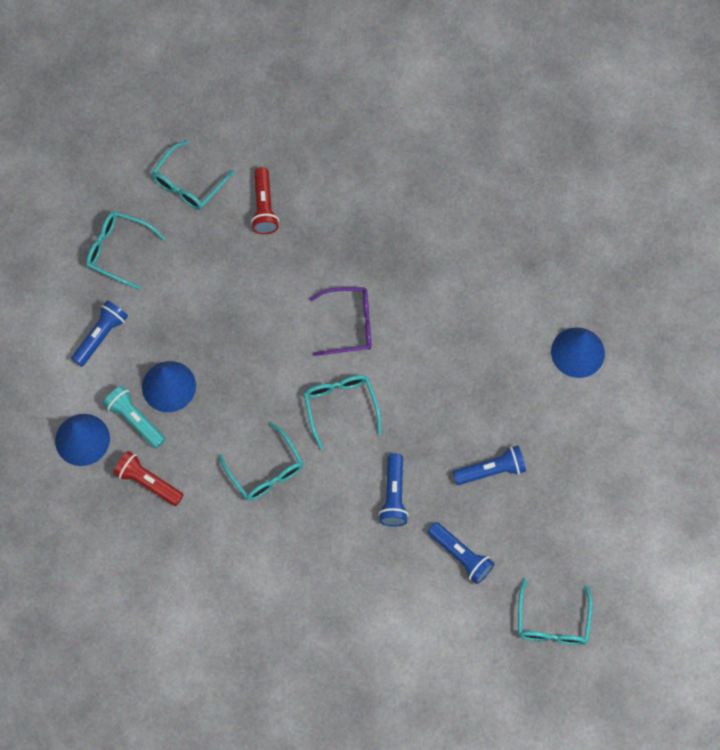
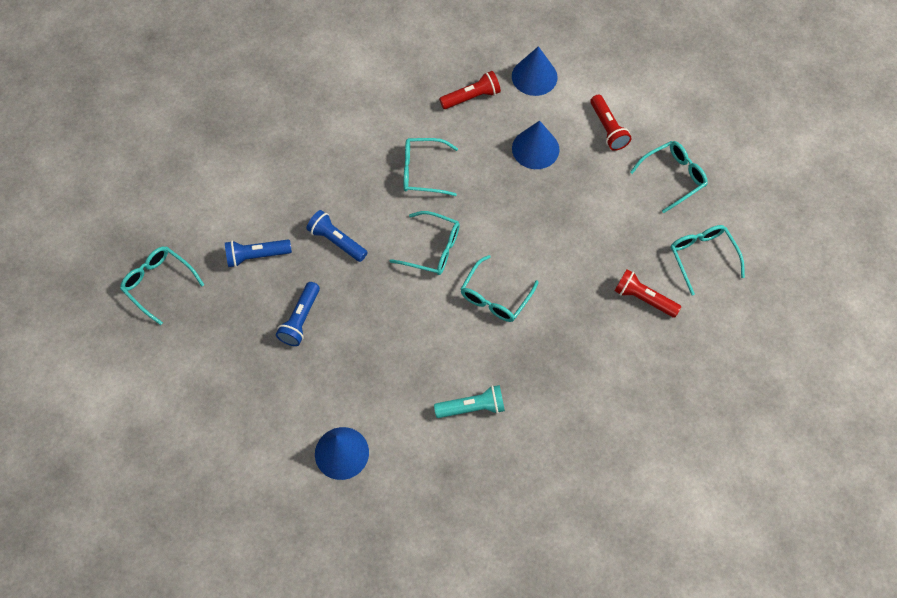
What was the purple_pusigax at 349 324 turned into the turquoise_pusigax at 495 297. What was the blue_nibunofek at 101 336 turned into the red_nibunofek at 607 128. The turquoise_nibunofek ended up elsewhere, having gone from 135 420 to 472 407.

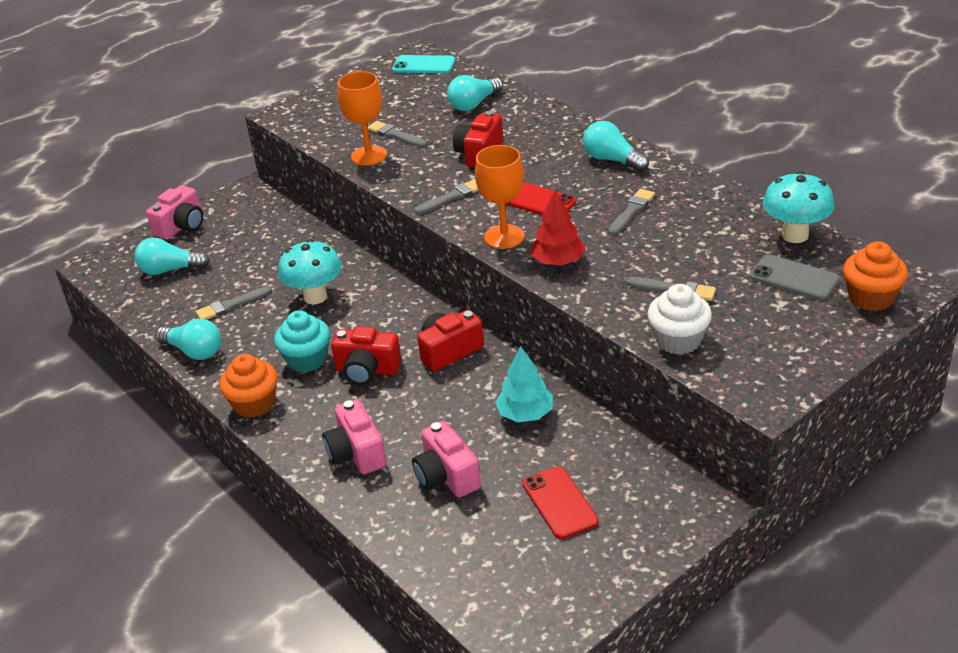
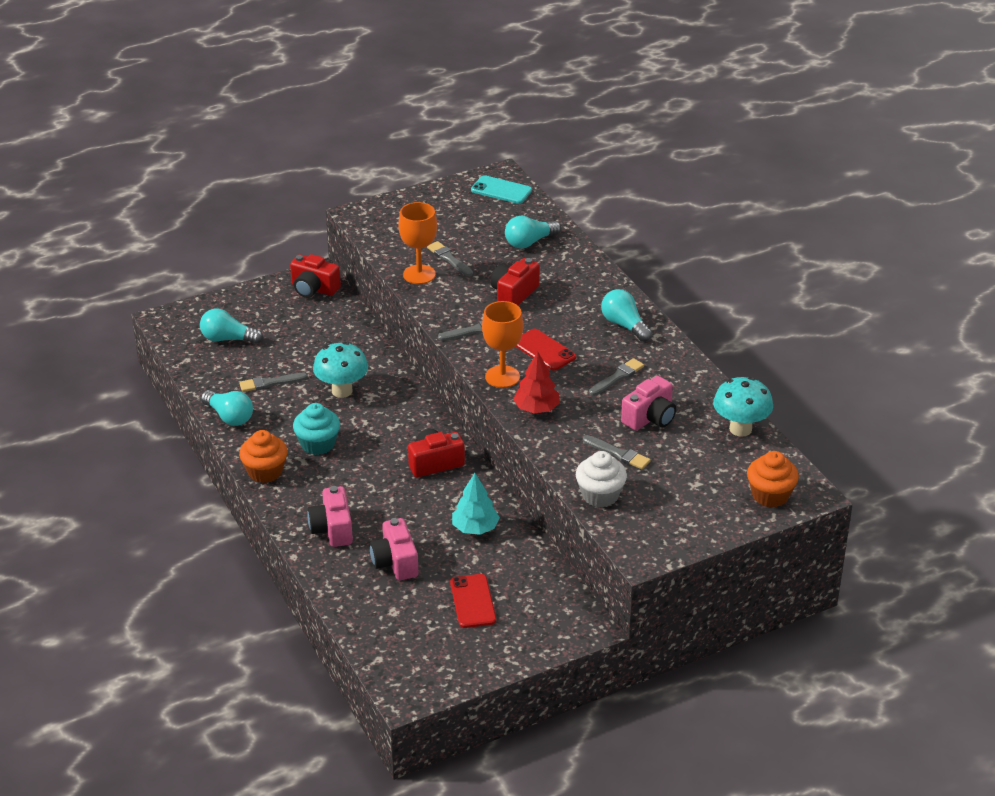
The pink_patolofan ended up elsewhere, having gone from 182 226 to 650 418. The second view lost the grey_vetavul at 794 278. The red_patolofan ended up elsewhere, having gone from 367 370 to 313 289.

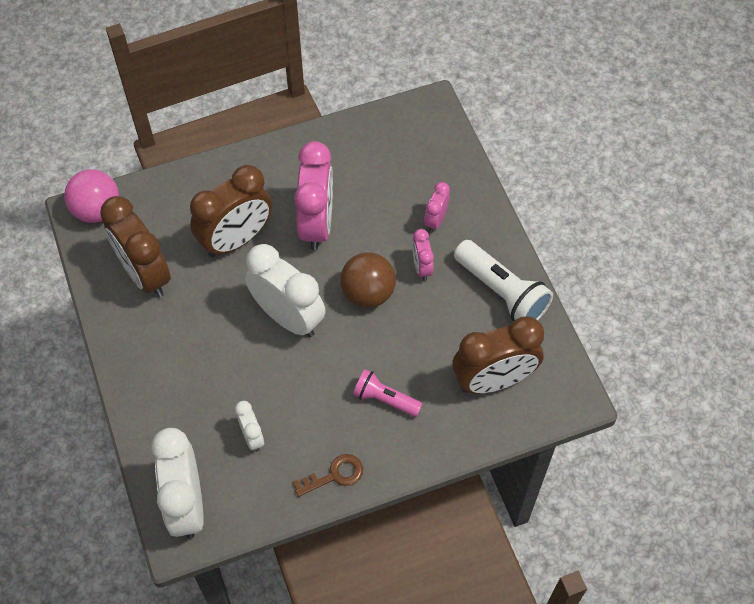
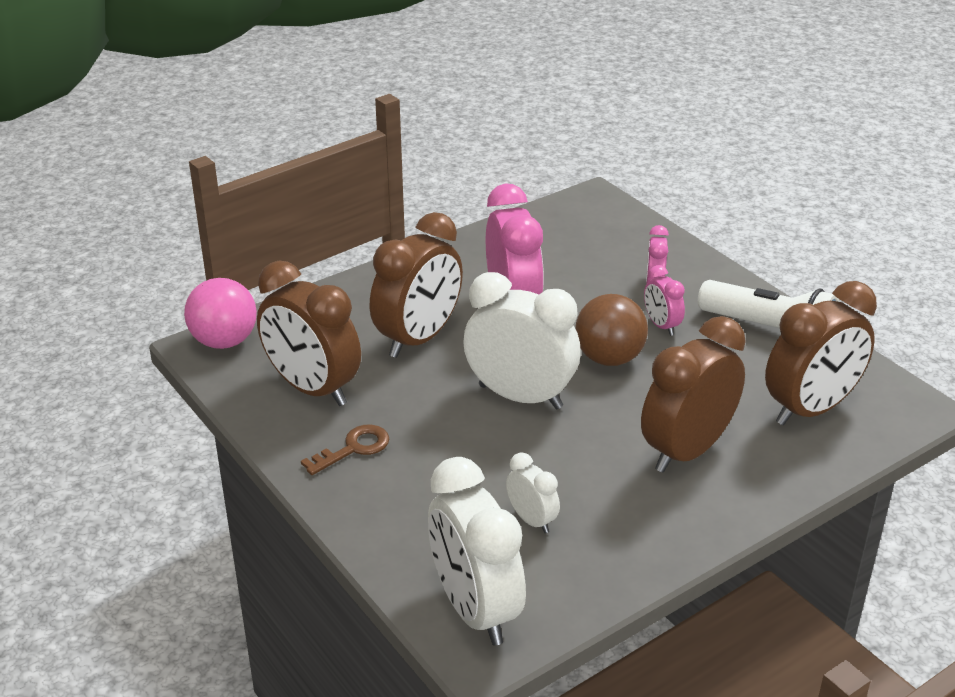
Where the pink_nibunofek stood at 385 399, the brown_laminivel came to stand at 686 451. The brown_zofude ended up elsewhere, having gone from 334 475 to 353 449.

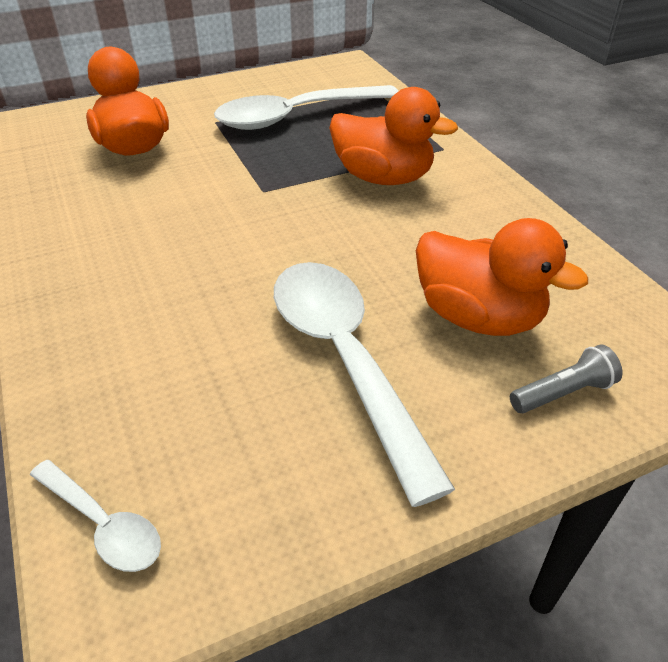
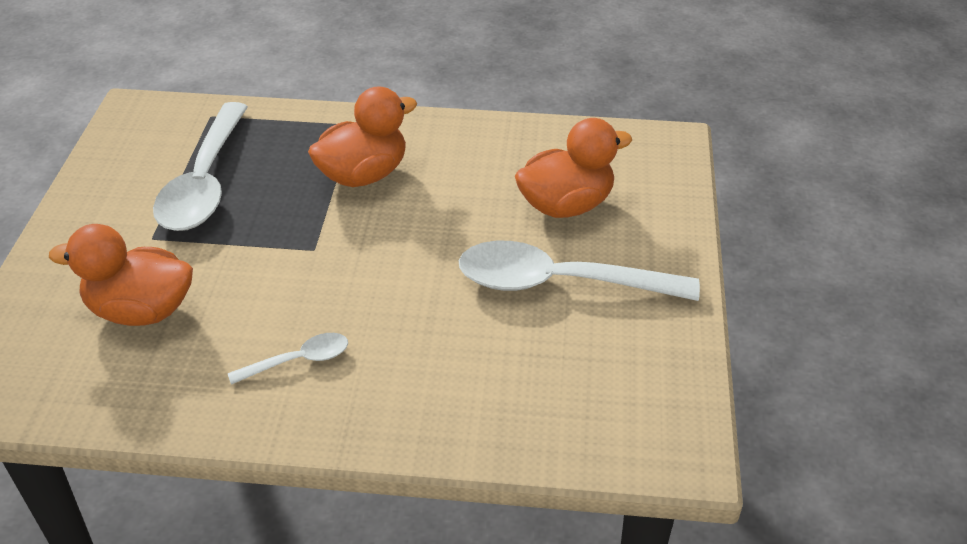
The second view lost the grey_nibunofek at 562 393. The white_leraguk ended up elsewhere, having gone from 103 524 to 298 360.

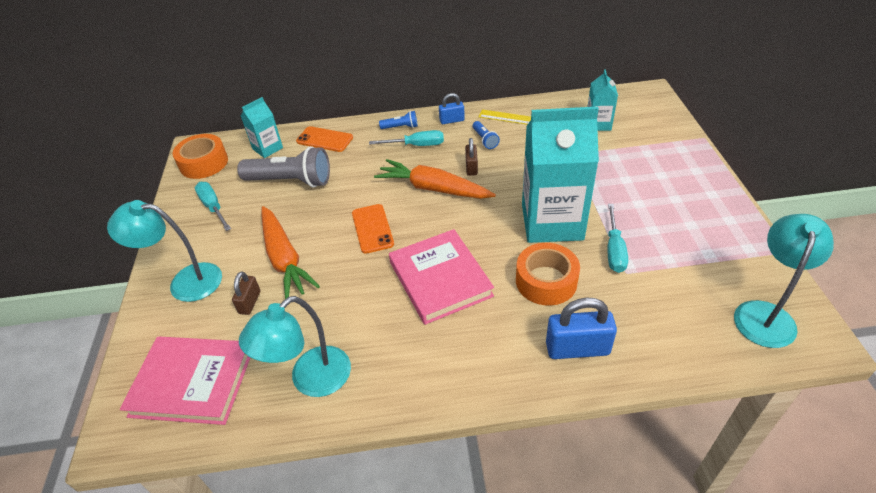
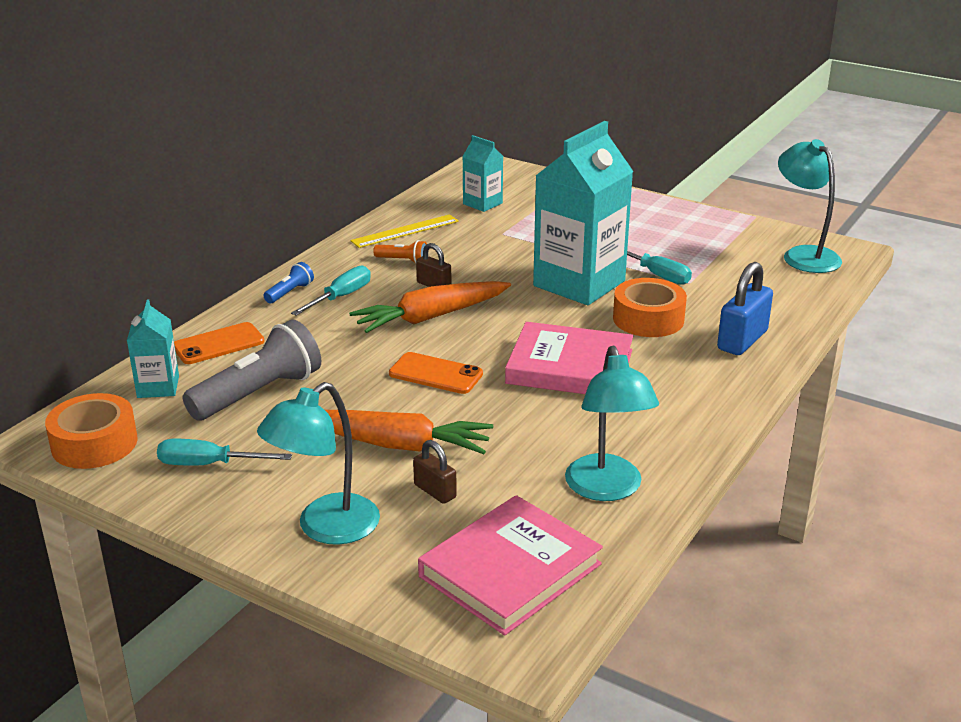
The second view lost the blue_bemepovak at 452 120. What was the blue_nibunofek at 485 140 turned into the orange_nibunofek at 403 261.

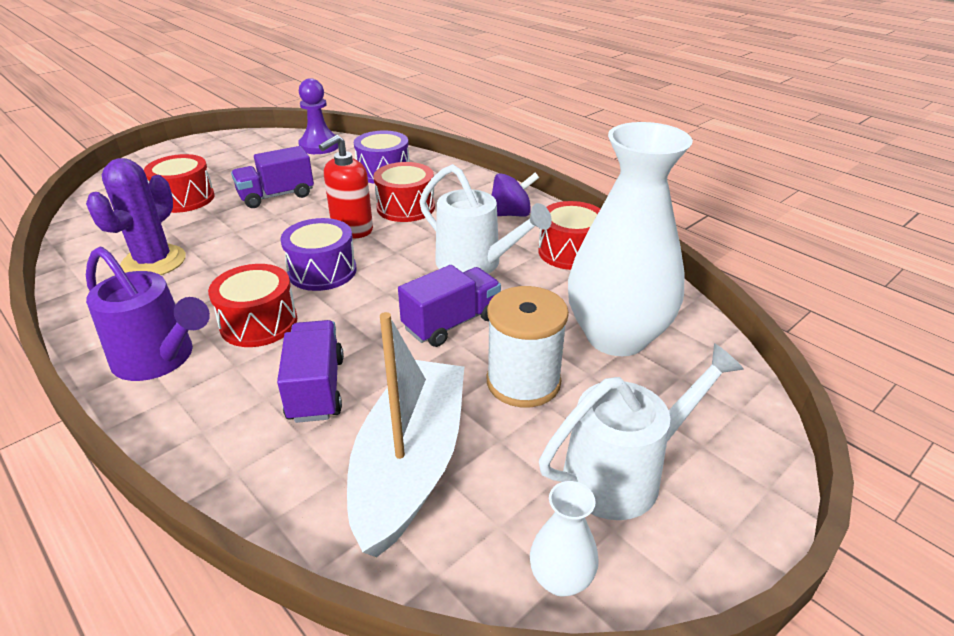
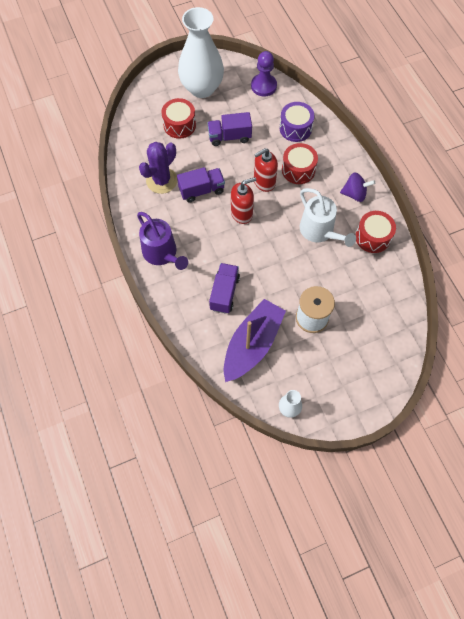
The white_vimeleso ended up elsewhere, having gone from 616 337 to 202 88. Where the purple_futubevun stood at 322 271, the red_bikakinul came to stand at 242 213. The second view lost the red_futubevun at 259 323. The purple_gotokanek ended up elsewhere, having gone from 451 323 to 201 190. What was the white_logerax at 410 464 turned into the purple_logerax at 252 344. The second view lost the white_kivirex at 622 474.

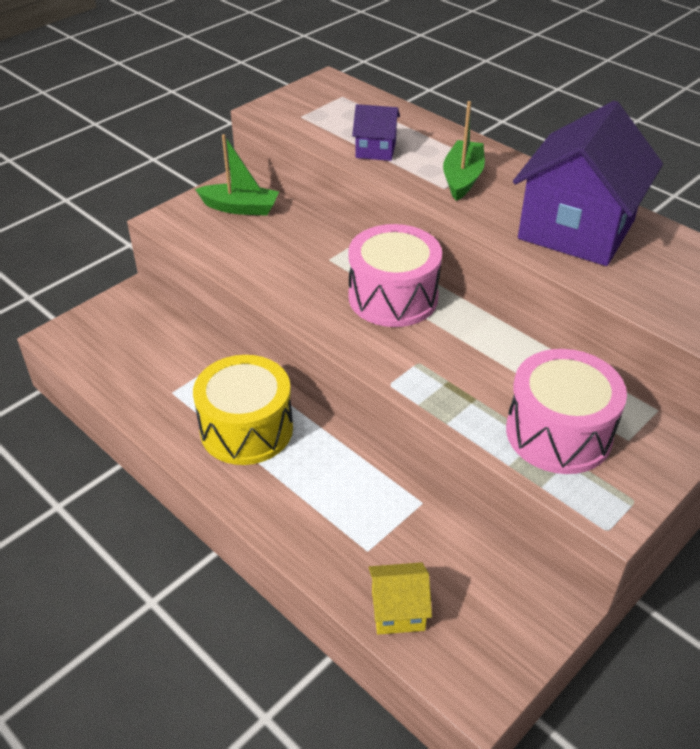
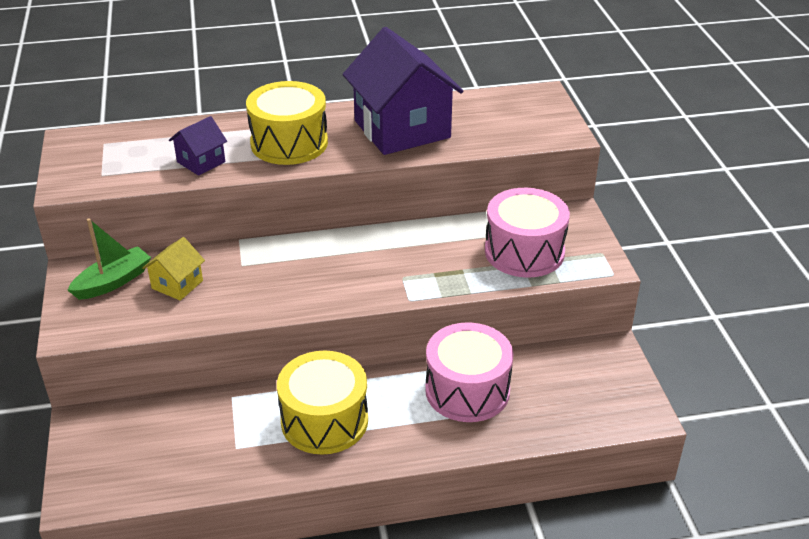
Where the green_logerax stood at 462 178, the yellow_futubevun came to stand at 289 143. The pink_futubevun ended up elsewhere, having gone from 393 297 to 467 390. The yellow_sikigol ended up elsewhere, having gone from 398 610 to 177 284.

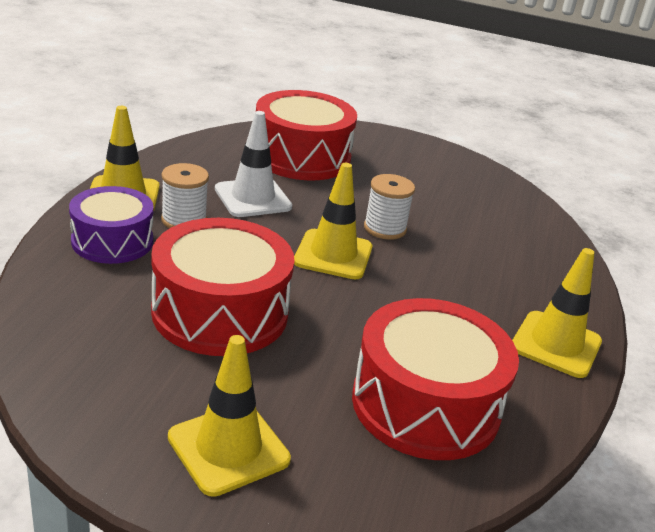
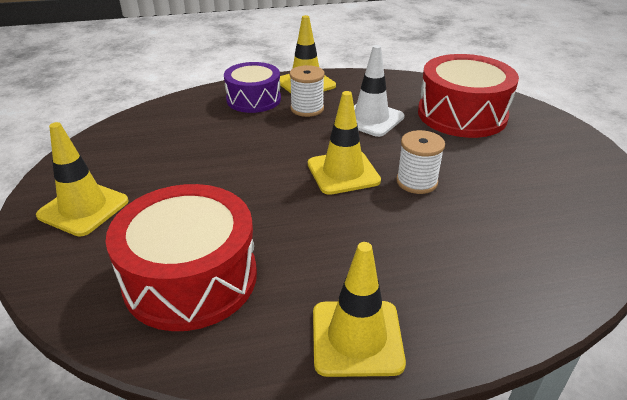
The second view lost the red_futubevun at 220 312.

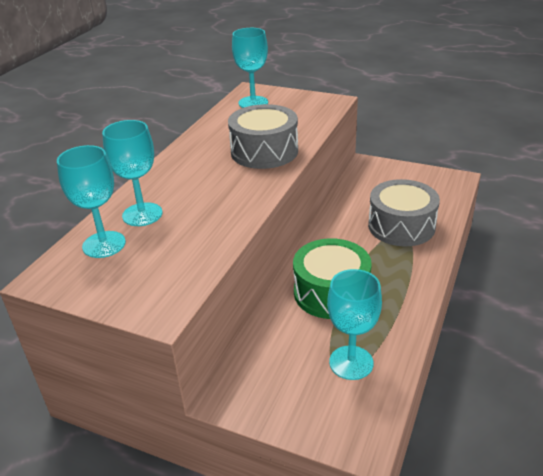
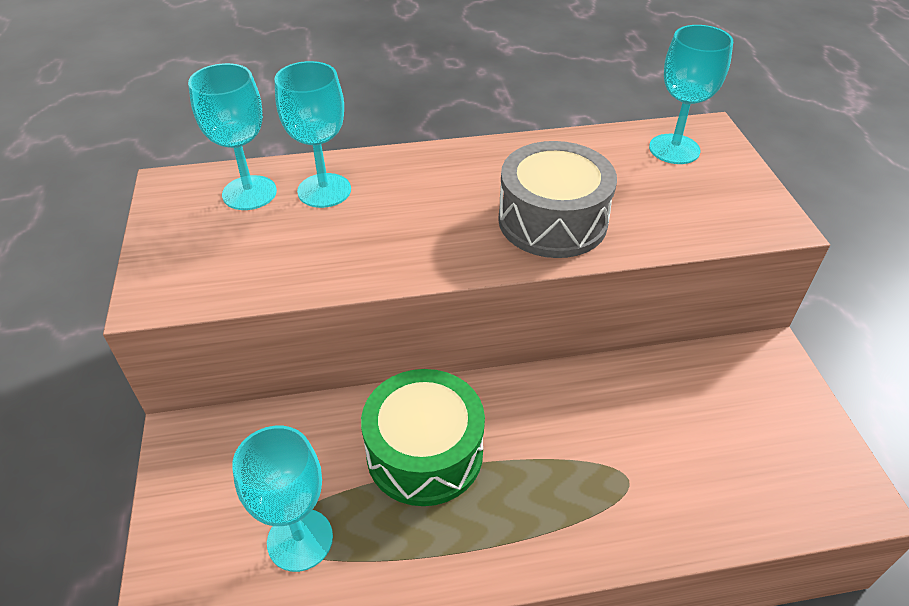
The second view lost the grey_futubevun at 401 226.

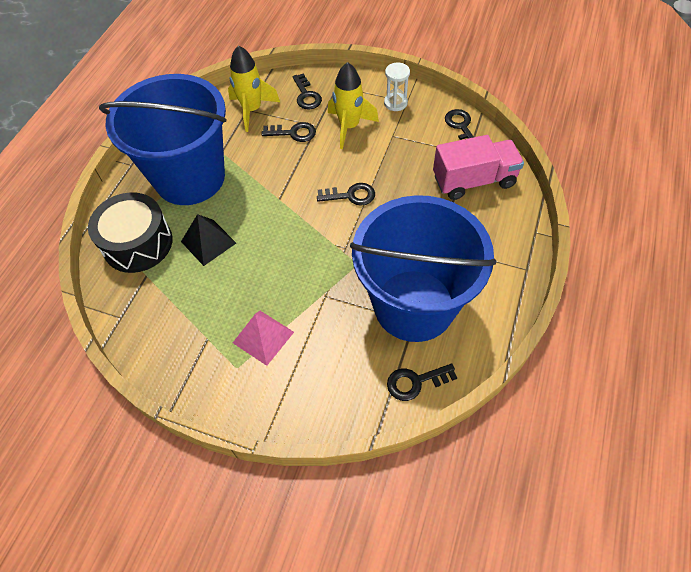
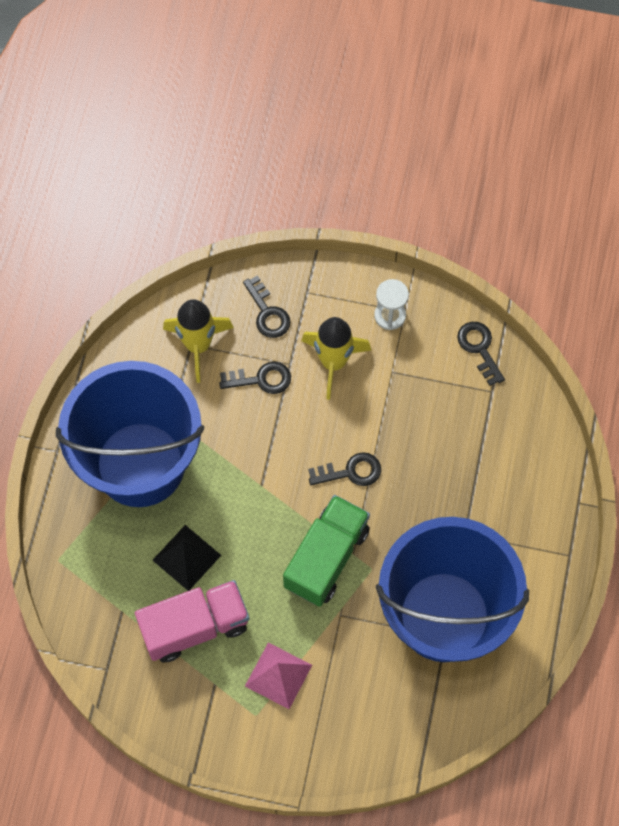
The pink_gotokanek ended up elsewhere, having gone from 473 180 to 195 626. The second view lost the black_futubevun at 138 243. The second view lost the black_zofude at 415 382. The second view gained the green_gotokanek at 326 558.

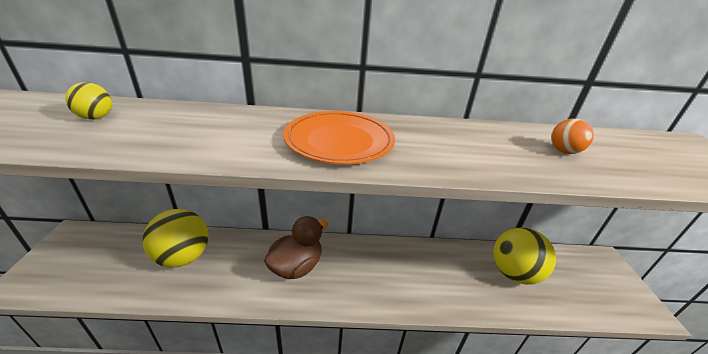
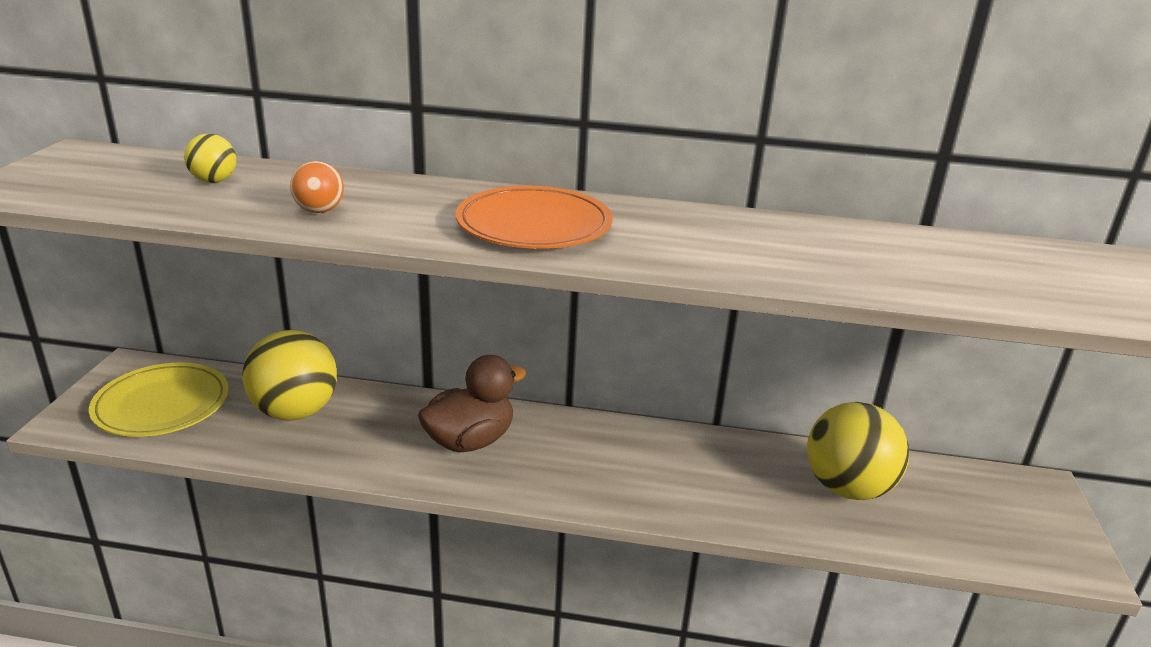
The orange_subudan ended up elsewhere, having gone from 563 151 to 319 211. The second view gained the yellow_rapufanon at 162 404.

